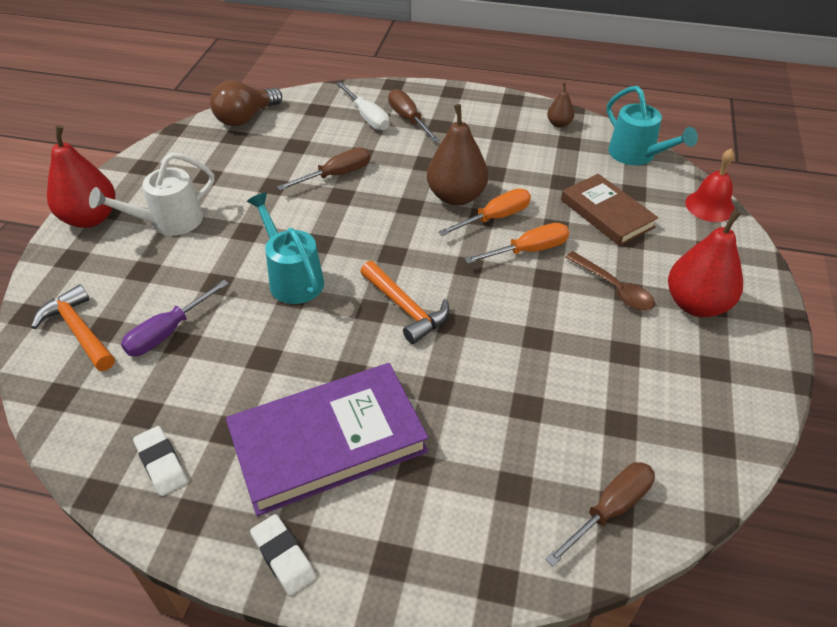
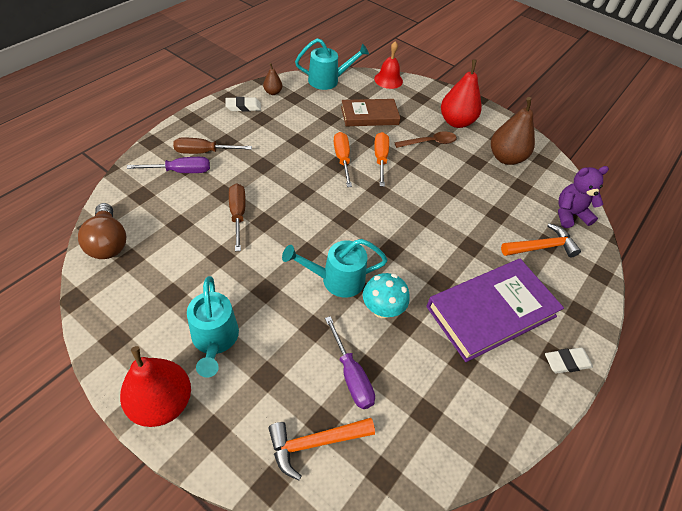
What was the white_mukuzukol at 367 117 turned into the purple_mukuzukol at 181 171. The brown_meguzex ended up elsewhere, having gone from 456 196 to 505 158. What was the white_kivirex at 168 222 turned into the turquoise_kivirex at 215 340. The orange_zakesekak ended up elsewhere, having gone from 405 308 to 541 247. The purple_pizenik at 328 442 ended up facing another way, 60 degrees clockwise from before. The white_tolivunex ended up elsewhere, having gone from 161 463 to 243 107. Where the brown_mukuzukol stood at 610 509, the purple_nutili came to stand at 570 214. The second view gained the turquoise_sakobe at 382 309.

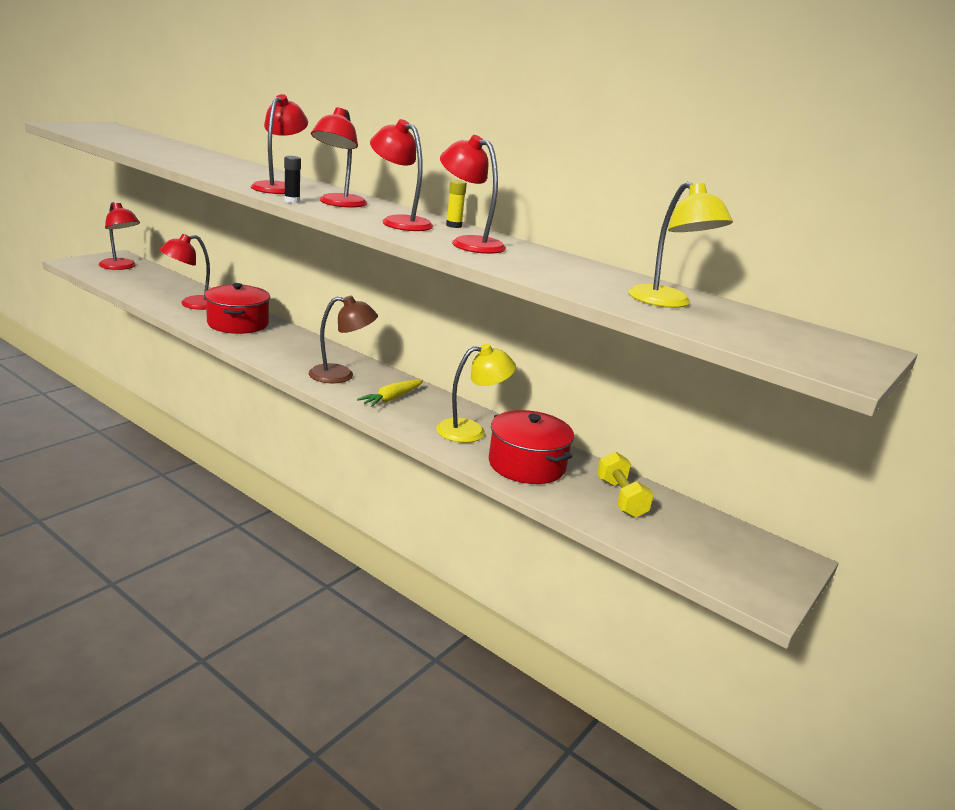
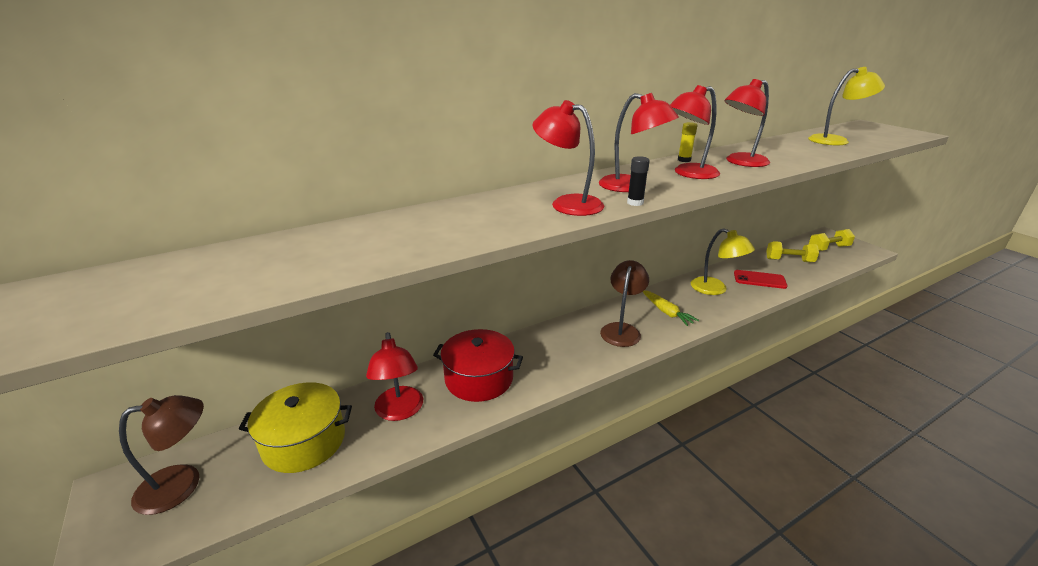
What was the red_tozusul at 121 267 turned into the brown_tozusul at 182 484. The yellow_tozusul at 471 431 ended up facing another way, 135 degrees clockwise from before. Where the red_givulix stood at 526 465, the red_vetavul came to stand at 759 279. The second view gained the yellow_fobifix at 828 248. The second view gained the yellow_givulix at 304 441.

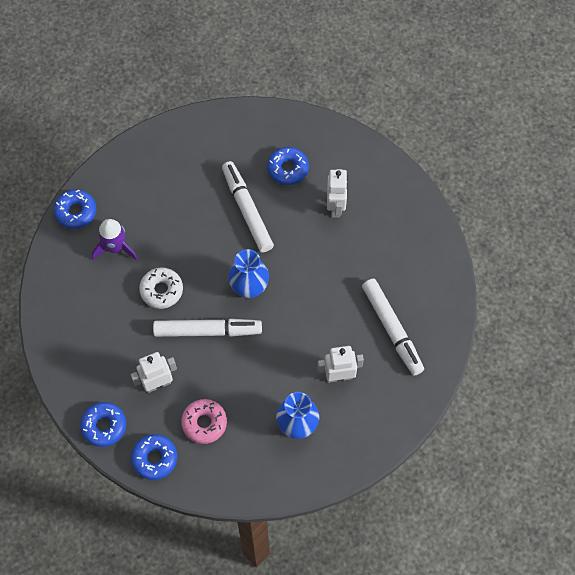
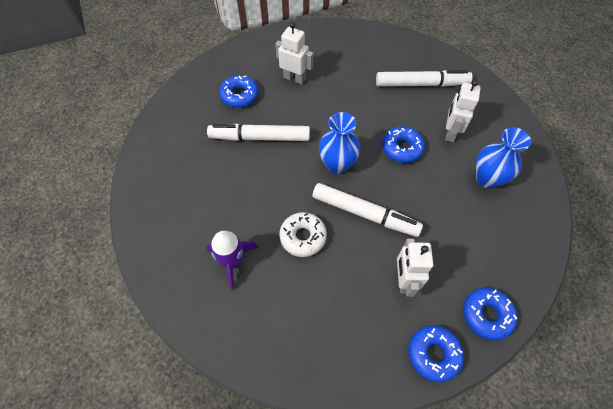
The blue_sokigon ended up elsewhere, having gone from 76 212 to 402 148. The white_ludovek at 207 331 ended up facing another way, 90 degrees clockwise from before. The second view lost the pink_sokigon at 204 423.

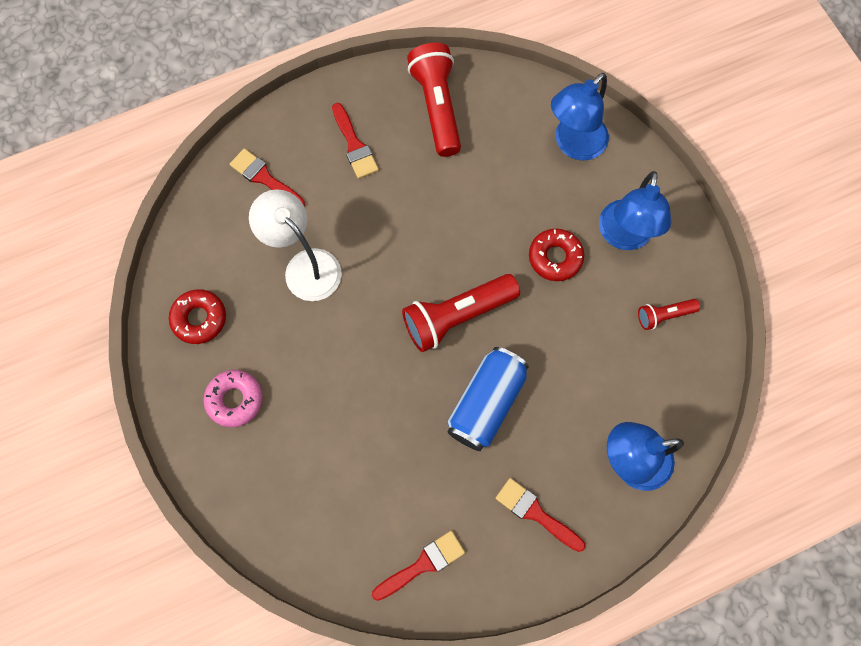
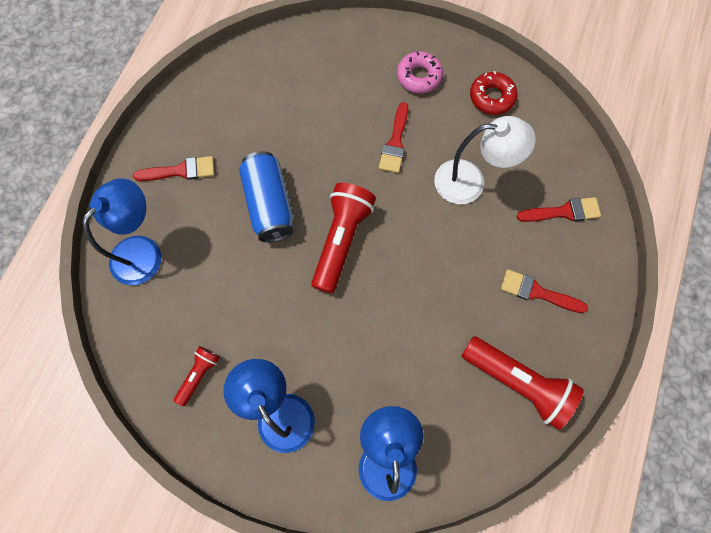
The second view lost the red_sokigon at 555 257. The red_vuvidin ended up elsewhere, having gone from 423 564 to 395 143.

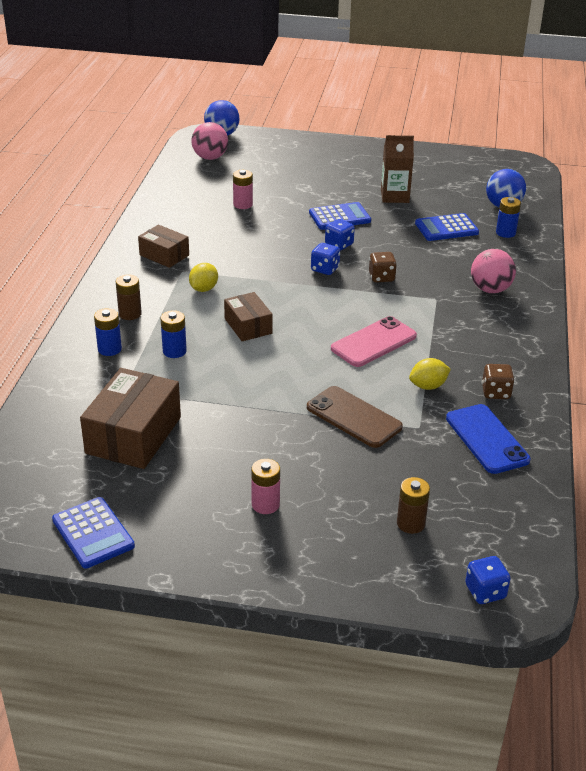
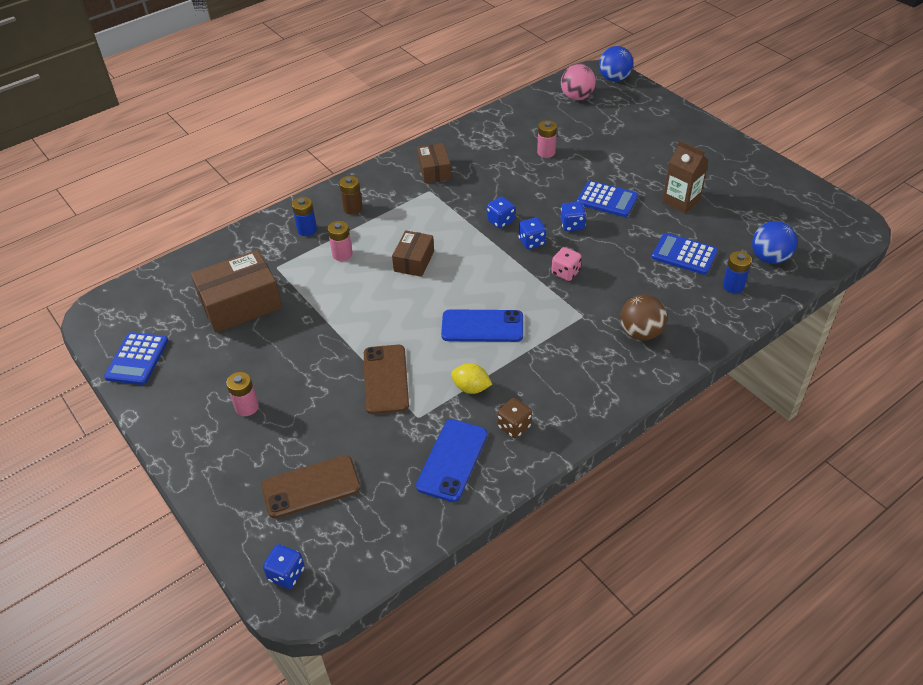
What was the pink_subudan at 490 289 turned into the brown_subudan at 640 333. What was the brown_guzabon at 381 277 turned into the pink_guzabon at 565 273. The second view lost the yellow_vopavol at 203 289. What was the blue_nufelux at 174 351 turned into the pink_nufelux at 342 254. What was the pink_vetavul at 373 342 turned into the blue_vetavul at 482 326. Where the brown_nufelux stood at 411 523, the brown_vetavul came to stand at 311 487. The second view gained the blue_guzabon at 500 221.

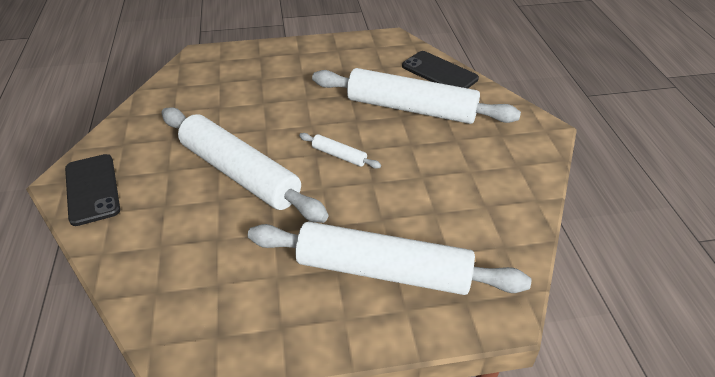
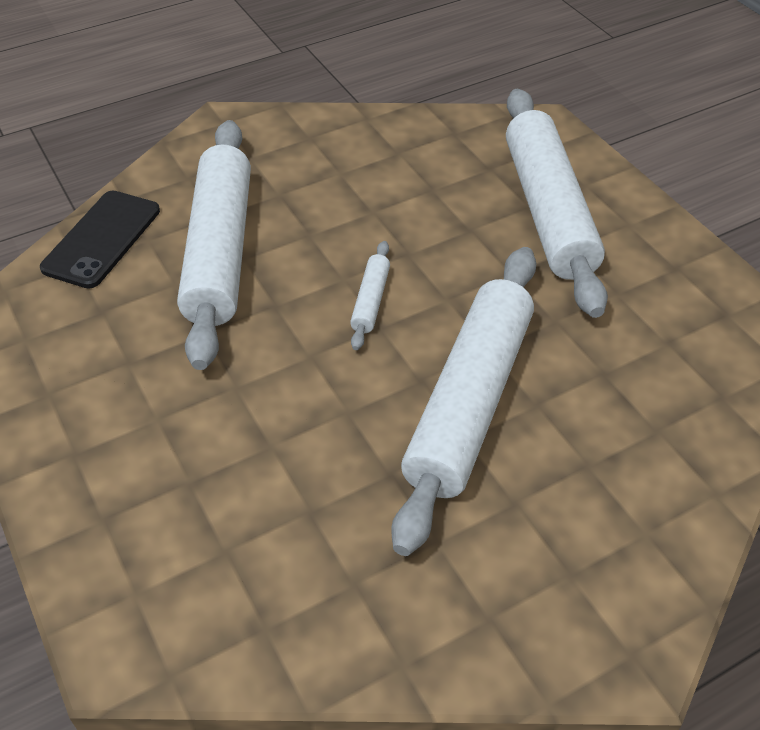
The second view lost the black_vetavul at 92 189.

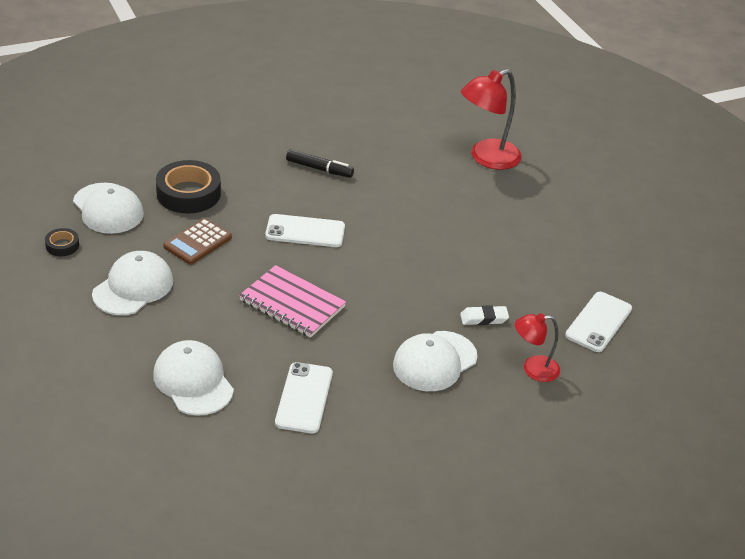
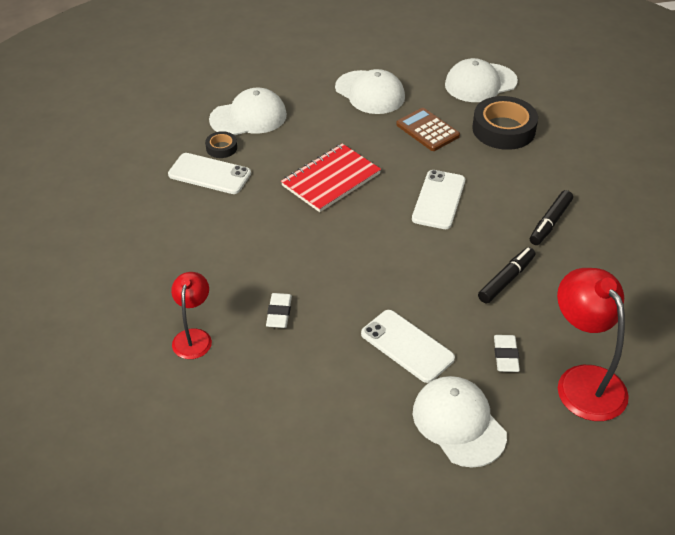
The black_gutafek ended up elsewhere, having gone from 62 245 to 221 148. What was the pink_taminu at 292 303 turned into the red_taminu at 331 180. The white_vetavul ended up elsewhere, having gone from 598 322 to 407 346. The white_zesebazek ended up elsewhere, having gone from 434 361 to 458 423. The second view gained the black_ludovek at 506 280. The second view gained the white_tolivunex at 506 356.

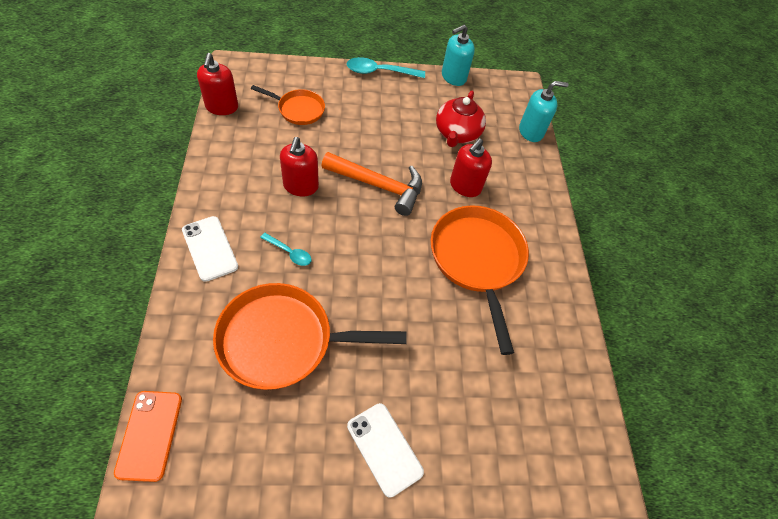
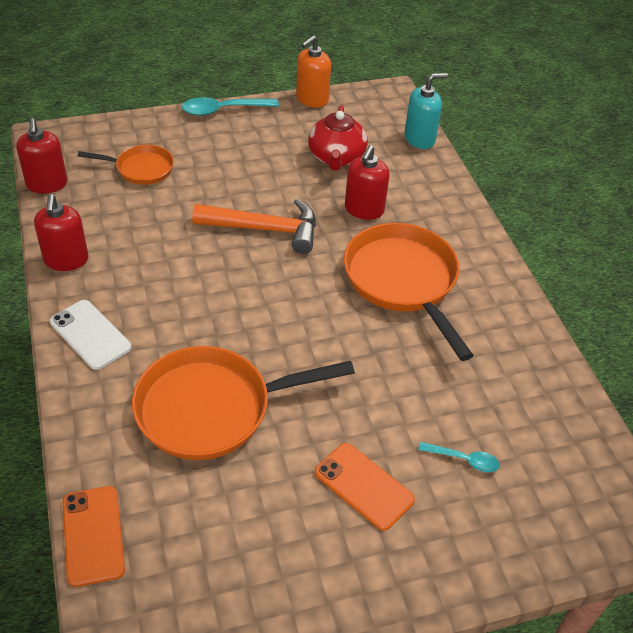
What was the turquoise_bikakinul at 453 77 turned into the orange_bikakinul at 312 99. The red_bikakinul ended up elsewhere, having gone from 300 186 to 66 260. The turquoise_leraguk ended up elsewhere, having gone from 289 252 to 464 460. What was the white_vetavul at 384 448 turned into the orange_vetavul at 364 486.

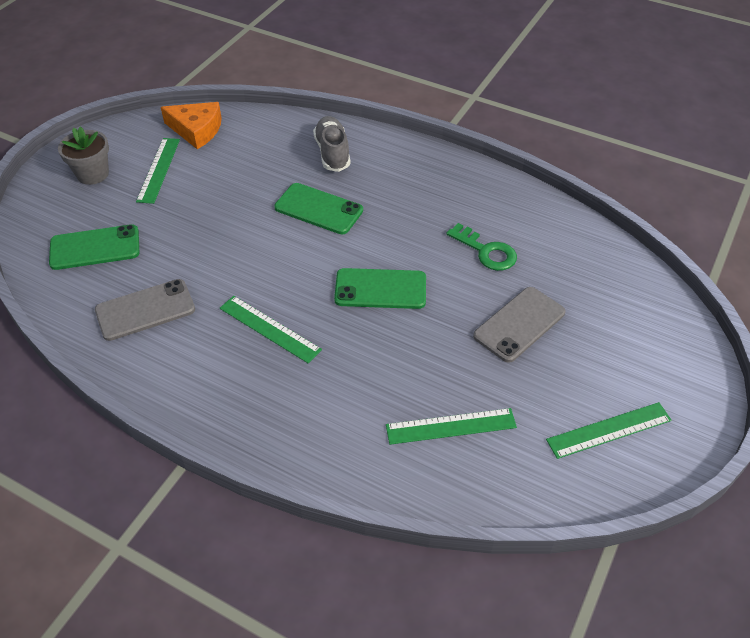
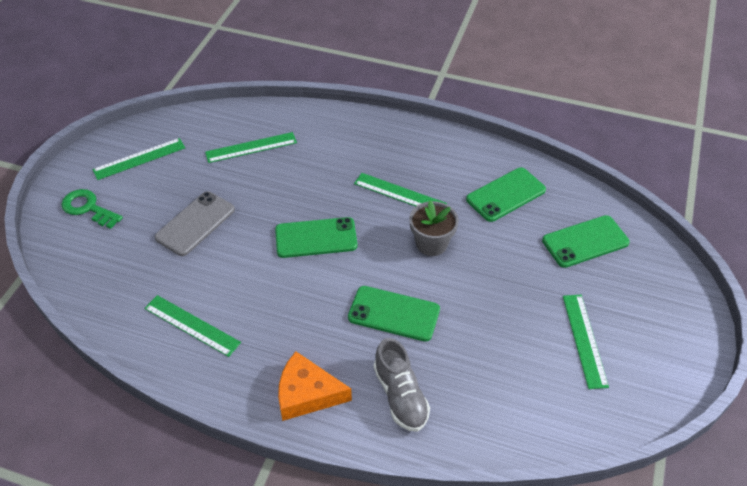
The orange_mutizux ended up elsewhere, having gone from 196 130 to 307 393. The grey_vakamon ended up elsewhere, having gone from 93 174 to 431 243. The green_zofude ended up elsewhere, having gone from 486 251 to 88 208. What was the grey_vetavul at 145 310 turned into the green_vetavul at 506 195. The second view gained the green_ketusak at 192 325.

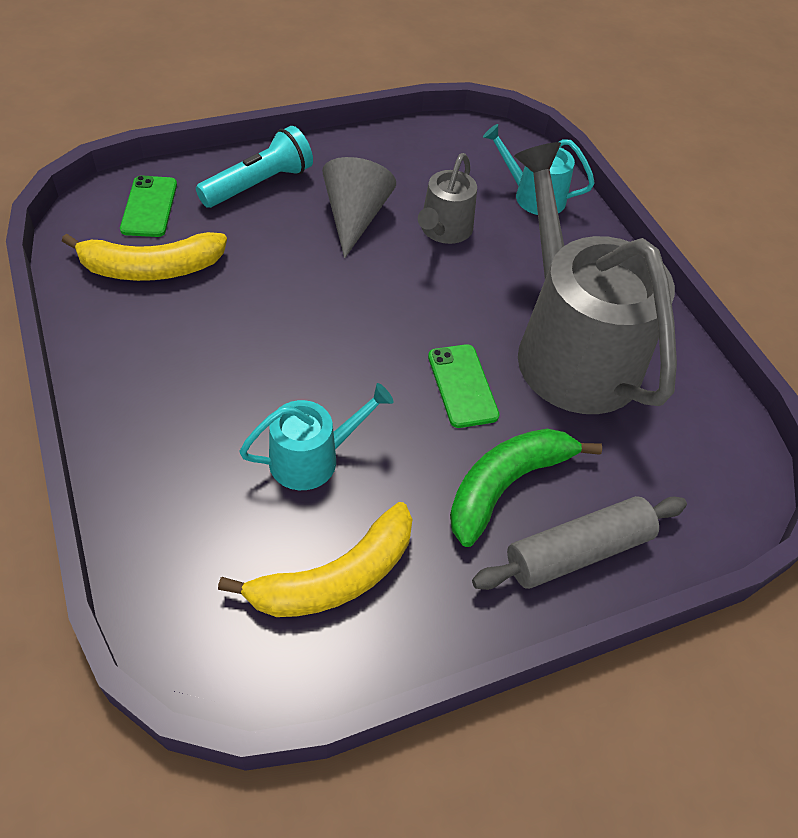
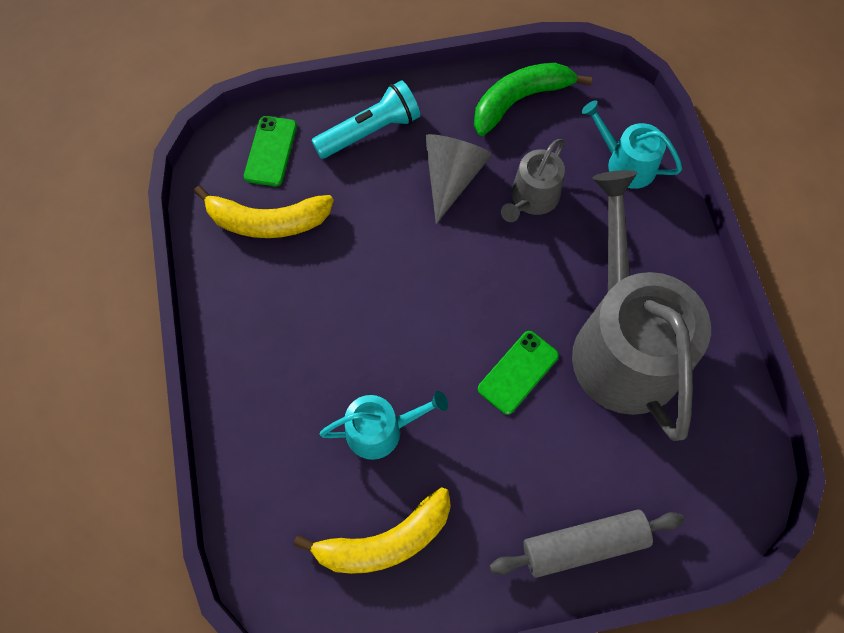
The green_vetavul at 462 386 ended up facing another way, 45 degrees clockwise from before. The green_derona ended up elsewhere, having gone from 506 485 to 519 100.

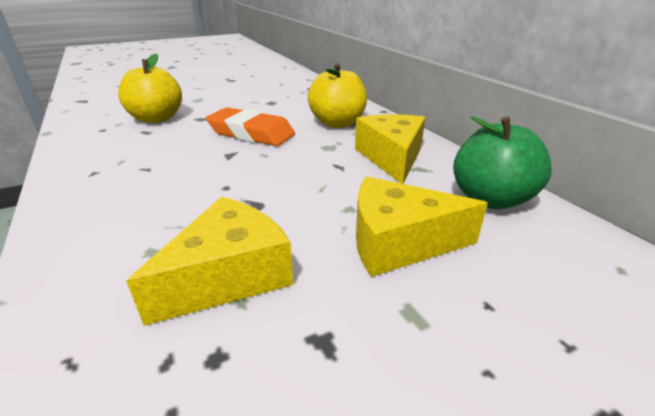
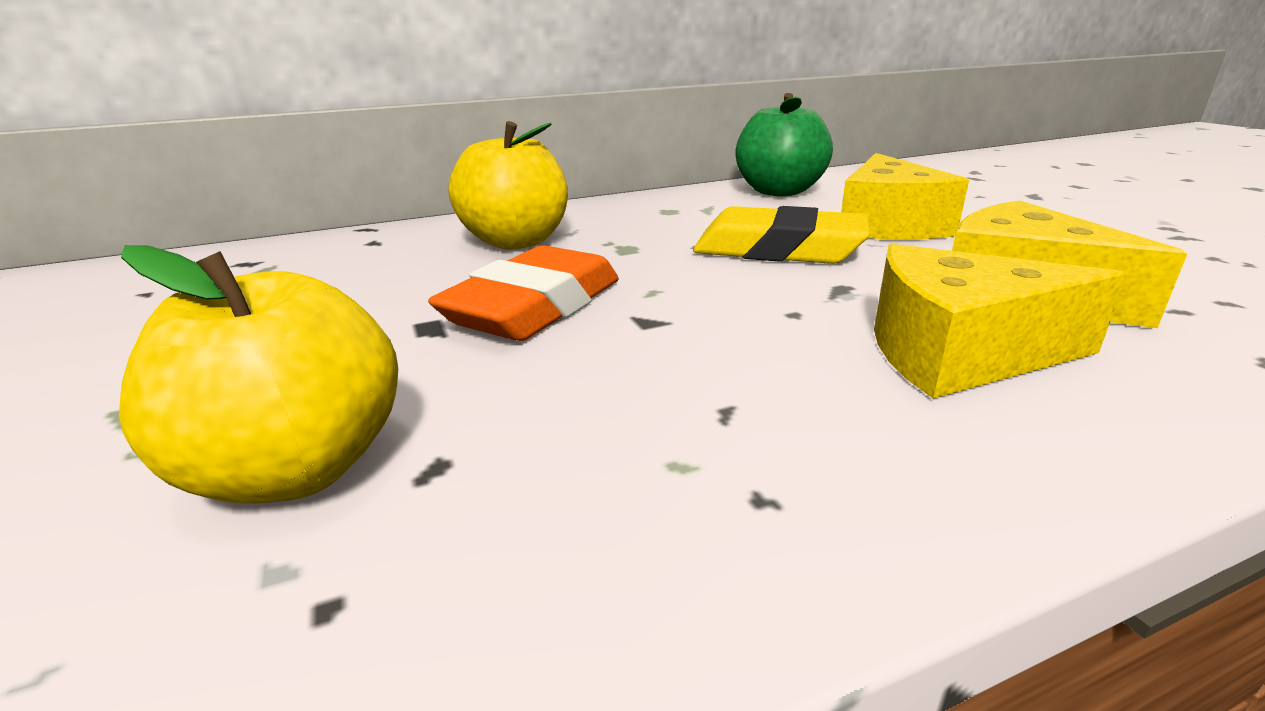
The yellow_mutizux ended up elsewhere, having gone from 391 157 to 958 352. The second view gained the yellow_tolivunex at 778 249.

